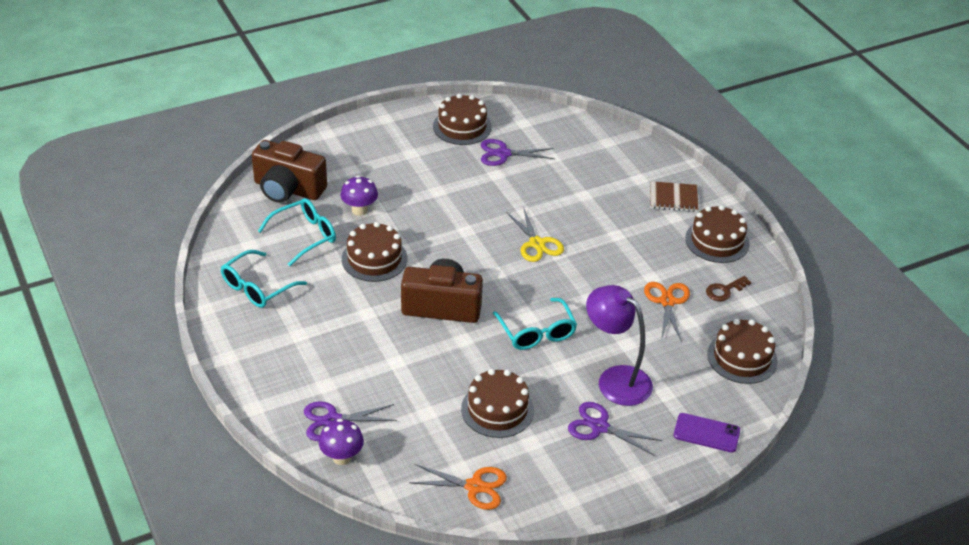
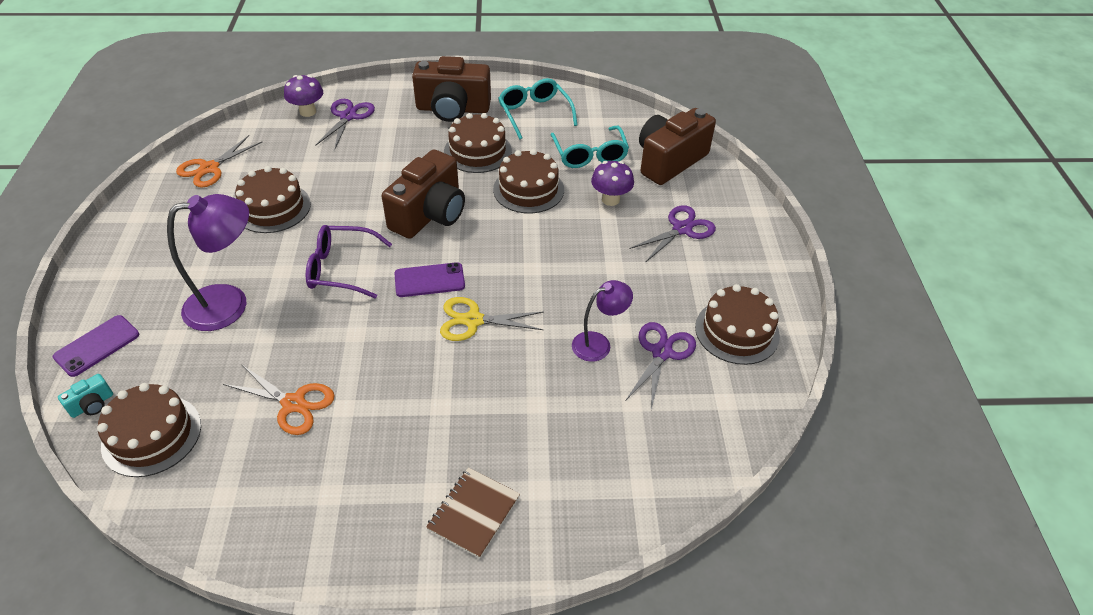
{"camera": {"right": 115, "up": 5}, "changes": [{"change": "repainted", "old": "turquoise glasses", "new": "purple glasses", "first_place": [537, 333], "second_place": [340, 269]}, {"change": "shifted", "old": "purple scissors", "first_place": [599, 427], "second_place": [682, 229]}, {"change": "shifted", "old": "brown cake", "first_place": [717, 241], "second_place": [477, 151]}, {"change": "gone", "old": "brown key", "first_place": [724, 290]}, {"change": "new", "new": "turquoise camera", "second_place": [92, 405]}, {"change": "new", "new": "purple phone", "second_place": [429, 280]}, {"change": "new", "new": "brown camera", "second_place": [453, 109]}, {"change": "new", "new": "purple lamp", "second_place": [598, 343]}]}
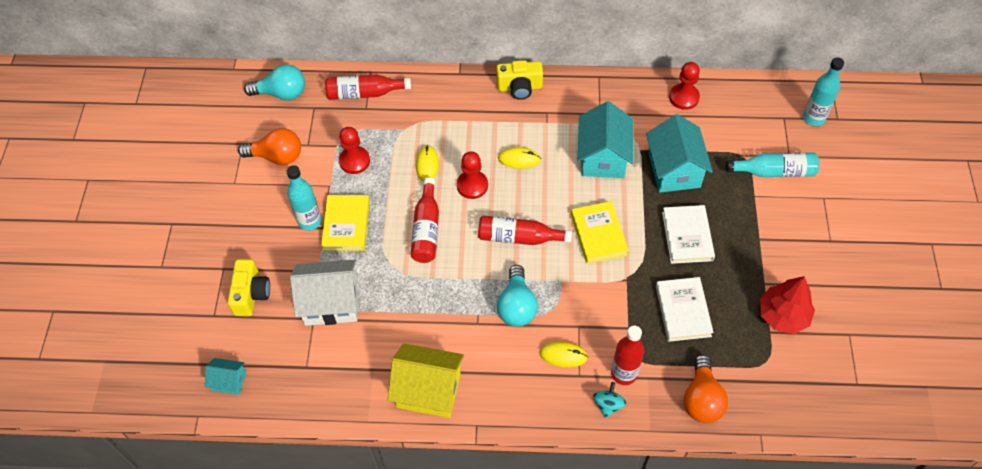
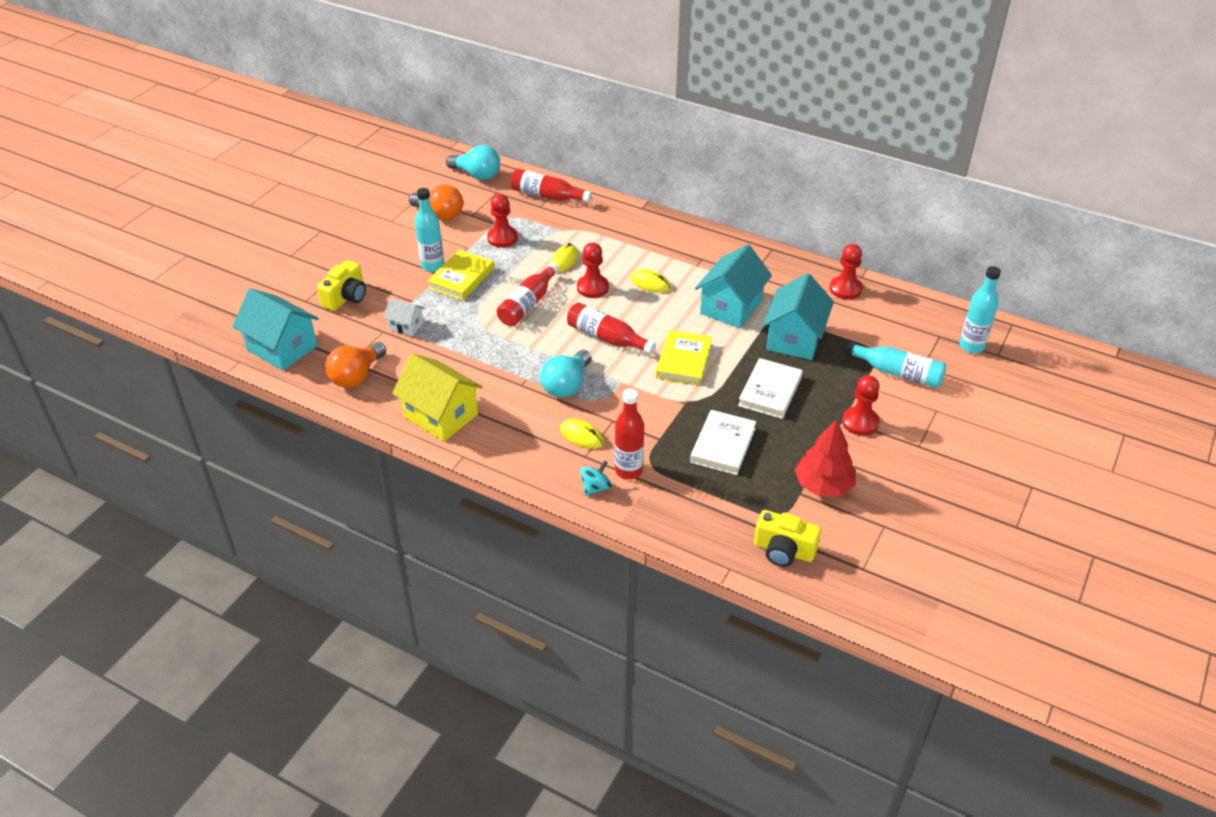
{"camera": {"right": 25, "up": -15}, "changes": [{"change": "scaled", "old": "turquoise house", "first_place": [229, 381], "second_place": [282, 348], "factor": 1.94}, {"change": "scaled", "old": "white house", "first_place": [331, 303], "second_place": [406, 326], "factor": 0.51}, {"change": "shifted", "old": "yellow camera", "first_place": [519, 87], "second_place": [783, 550]}, {"change": "shifted", "old": "orange light bulb", "first_place": [702, 399], "second_place": [356, 376]}, {"change": "new", "new": "red pawn", "second_place": [860, 422]}]}
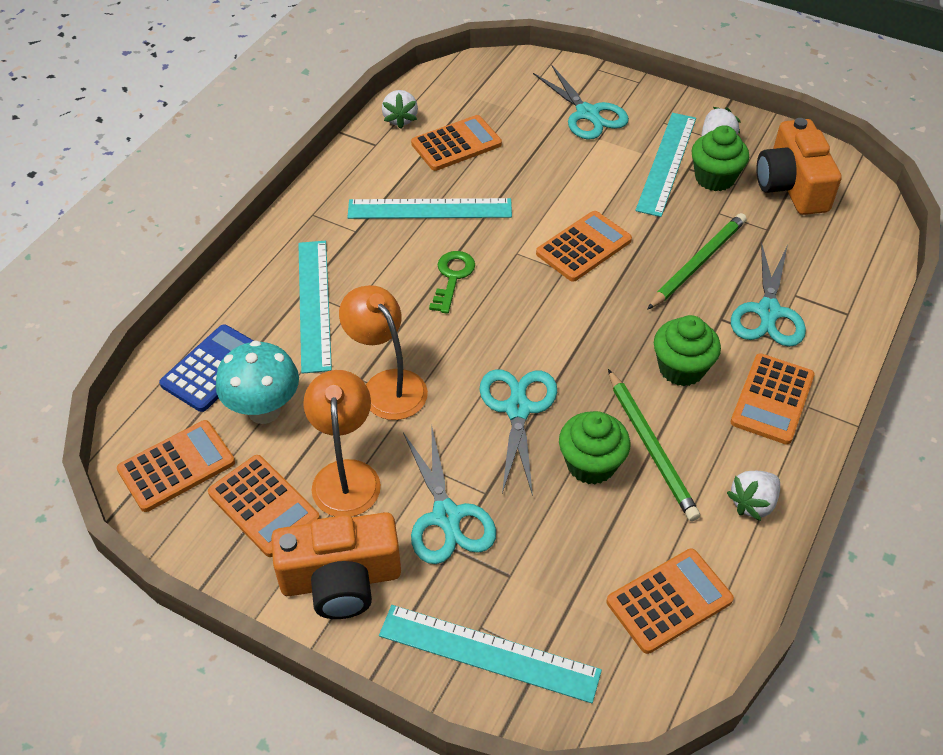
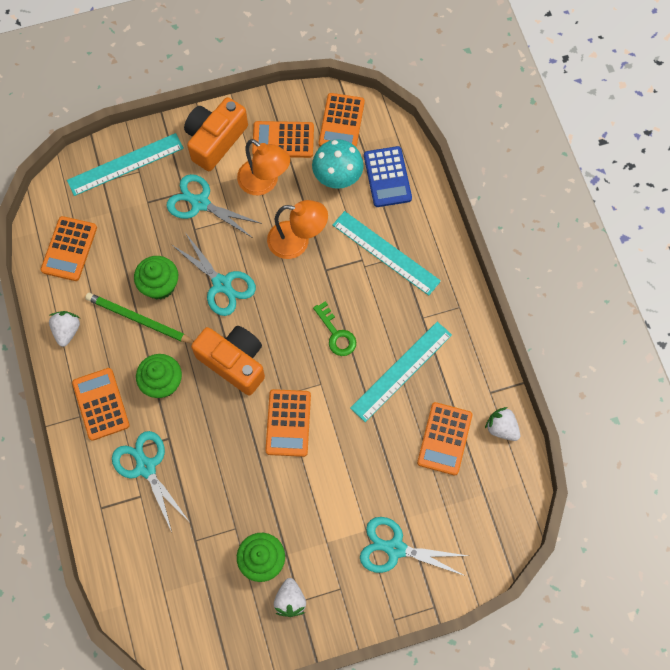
{"camera": {"right": 135, "up": 20}, "changes": [{"change": "gone", "old": "turquoise ruler", "first_place": [667, 163]}, {"change": "gone", "old": "green pencil", "first_place": [697, 263]}, {"change": "shifted", "old": "orange camera", "first_place": [791, 186], "second_place": [234, 362]}]}
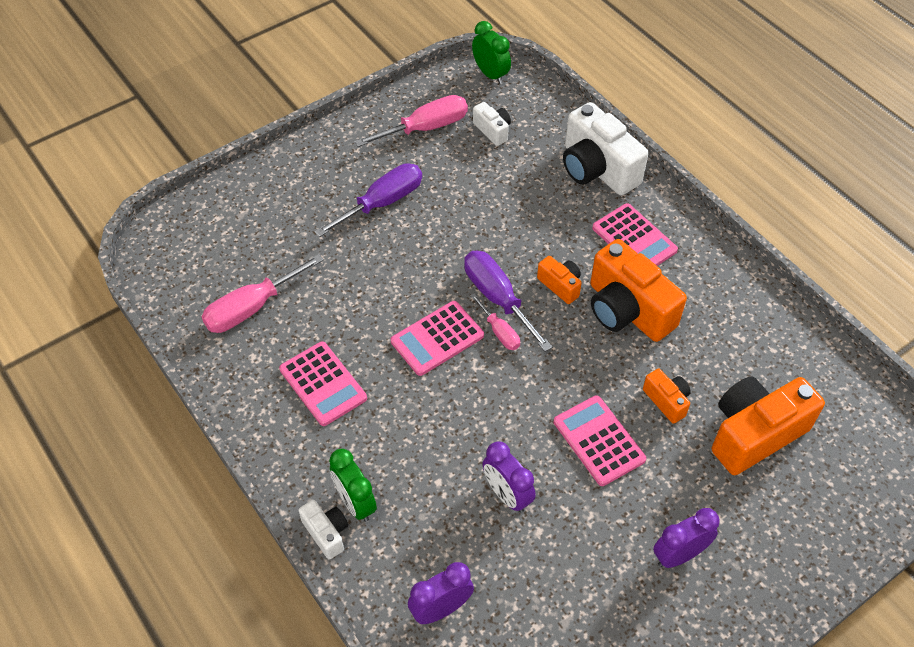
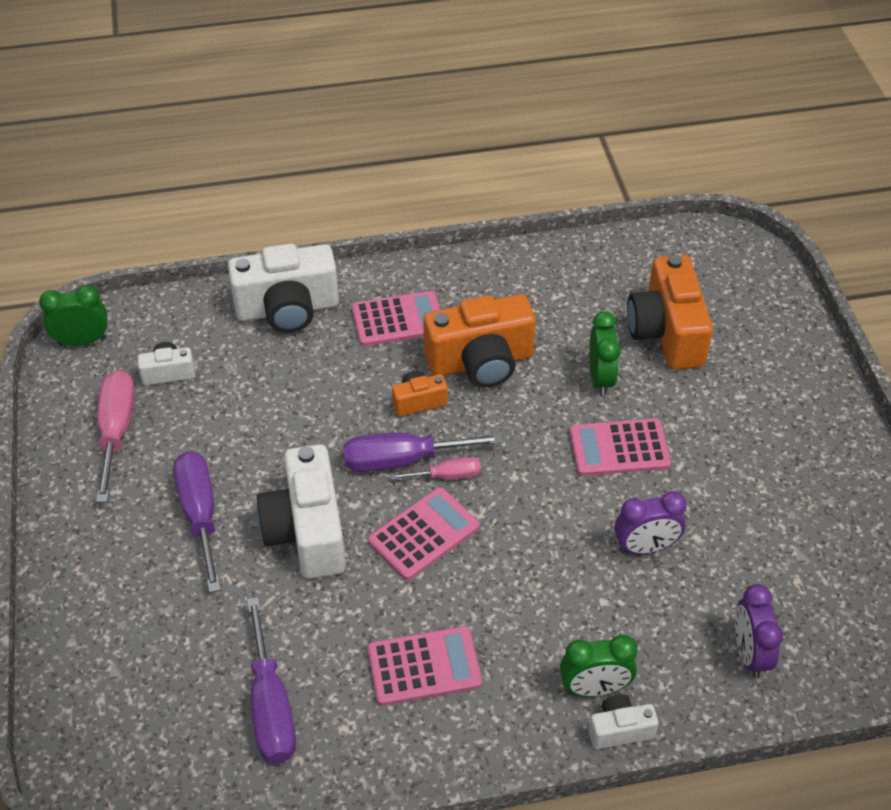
{"camera": {"right": -65, "up": -5}, "changes": [{"change": "repainted", "old": "pink screwdriver", "new": "purple screwdriver", "first_place": [251, 308], "second_place": [271, 706]}, {"change": "rotated", "old": "pink calculator", "first_place": [437, 338], "second_place": [424, 534], "degrees": -120}, {"change": "swapped", "old": "orange camera", "new": "green clock", "first_place": [667, 401], "second_place": [600, 378]}, {"change": "gone", "old": "purple clock", "first_place": [679, 554]}, {"change": "new", "new": "white camera", "second_place": [307, 531]}]}
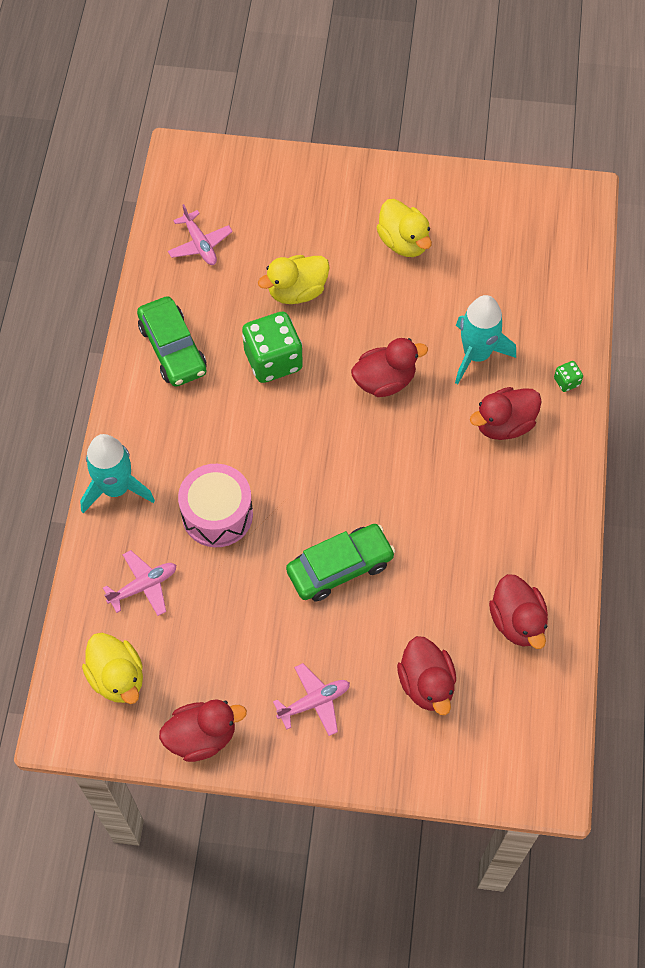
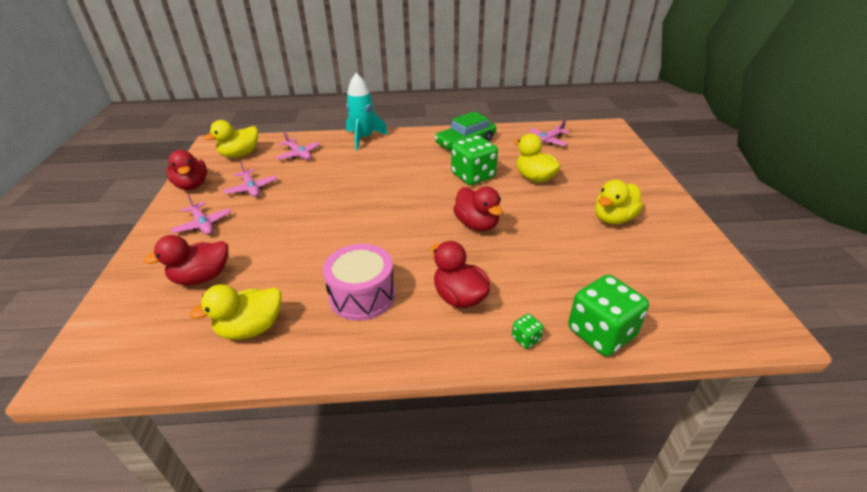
{"camera": {"right": 80, "up": -25}, "changes": [{"change": "shifted", "old": "pink drum", "first_place": [217, 514], "second_place": [362, 295]}, {"change": "gone", "old": "green car", "first_place": [340, 567]}, {"change": "gone", "old": "turquoise rocket", "first_place": [476, 354]}, {"change": "repainted", "old": "red duck", "new": "yellow duck", "first_place": [517, 621], "second_place": [251, 328]}, {"change": "new", "new": "pink plane", "second_place": [251, 188]}, {"change": "new", "new": "green dice", "second_place": [601, 333]}]}
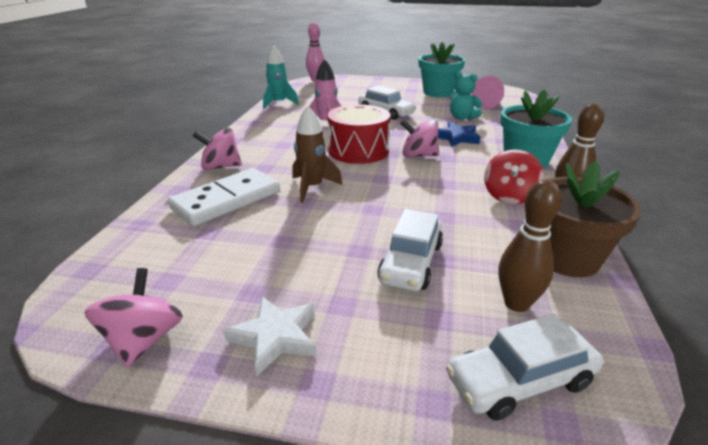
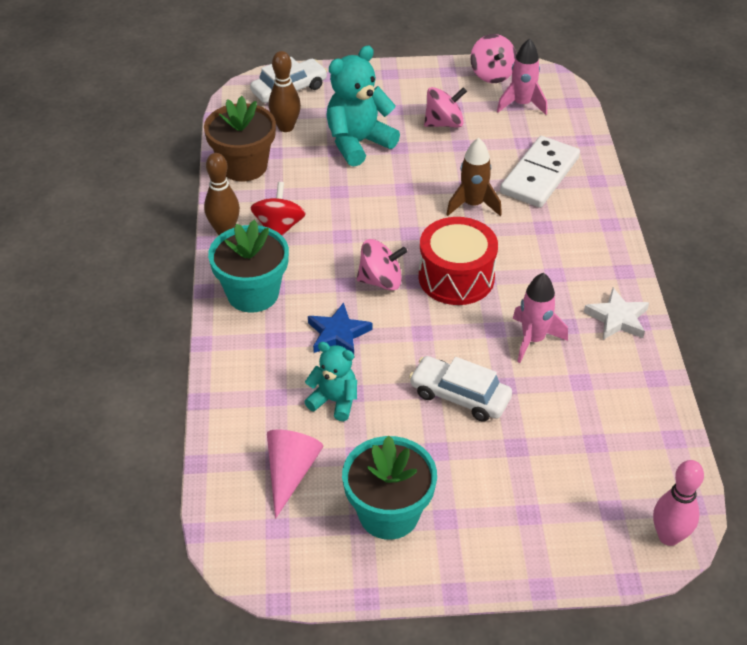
{"camera": {"right": 165, "up": 15}, "changes": [{"change": "shifted", "old": "pink spinning top", "first_place": [220, 167], "second_place": [444, 123]}, {"change": "shifted", "old": "white star", "first_place": [275, 337], "second_place": [617, 318]}, {"change": "gone", "old": "turquoise rocket", "first_place": [279, 103]}, {"change": "swapped", "old": "white car", "new": "turquoise teddy bear", "first_place": [411, 263], "second_place": [358, 143]}, {"change": "new", "new": "pink rocket", "second_place": [521, 104]}]}
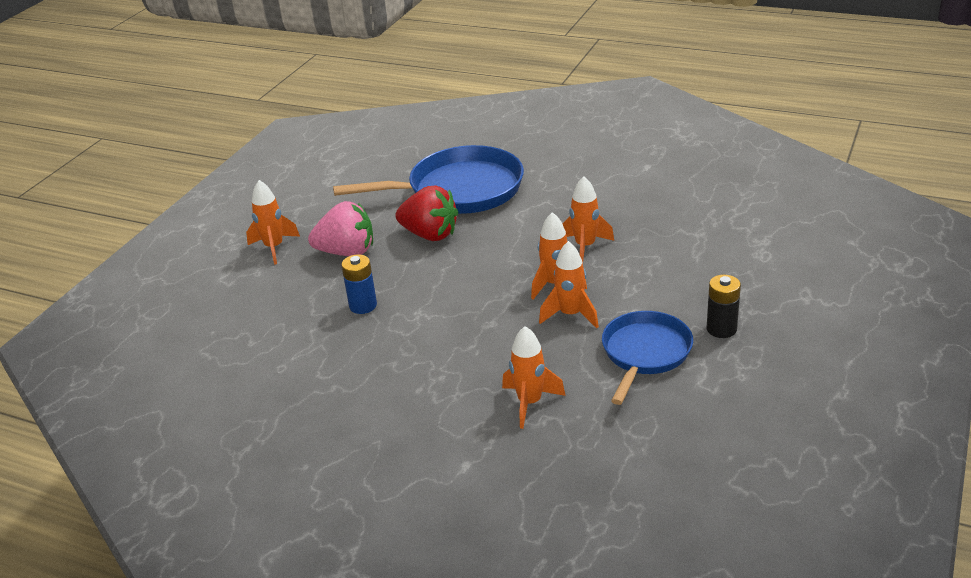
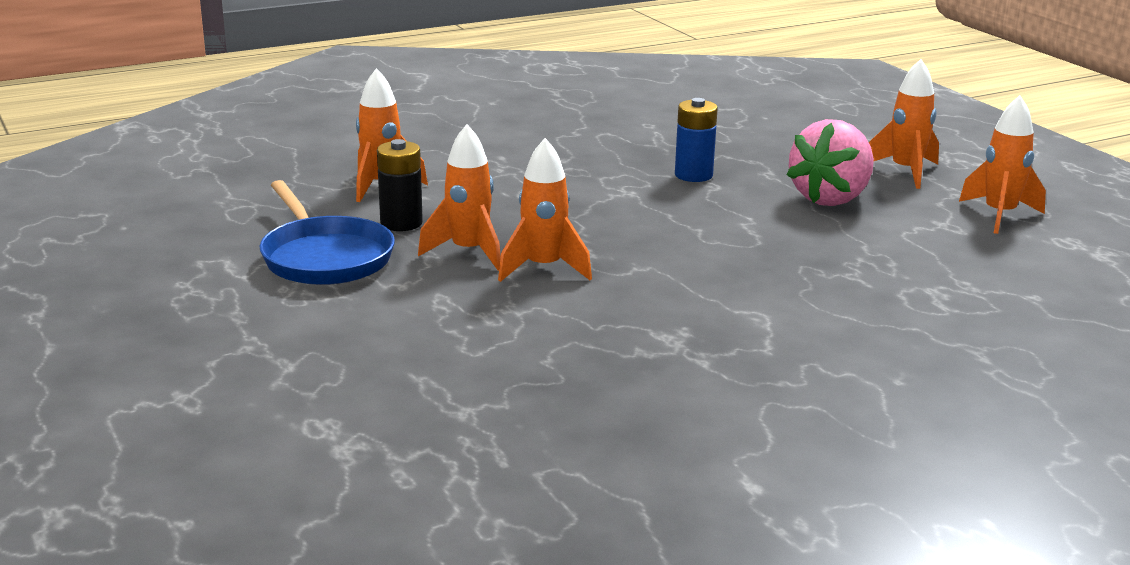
{"camera": {"right": 125, "up": -10}, "changes": [{"change": "gone", "old": "blue pan", "first_place": [459, 190]}, {"change": "gone", "old": "red strawberry", "first_place": [430, 235]}, {"change": "shifted", "old": "orange rocket", "first_place": [585, 247], "second_place": [999, 215]}, {"change": "shifted", "old": "black battery", "first_place": [721, 329], "second_place": [401, 223]}]}
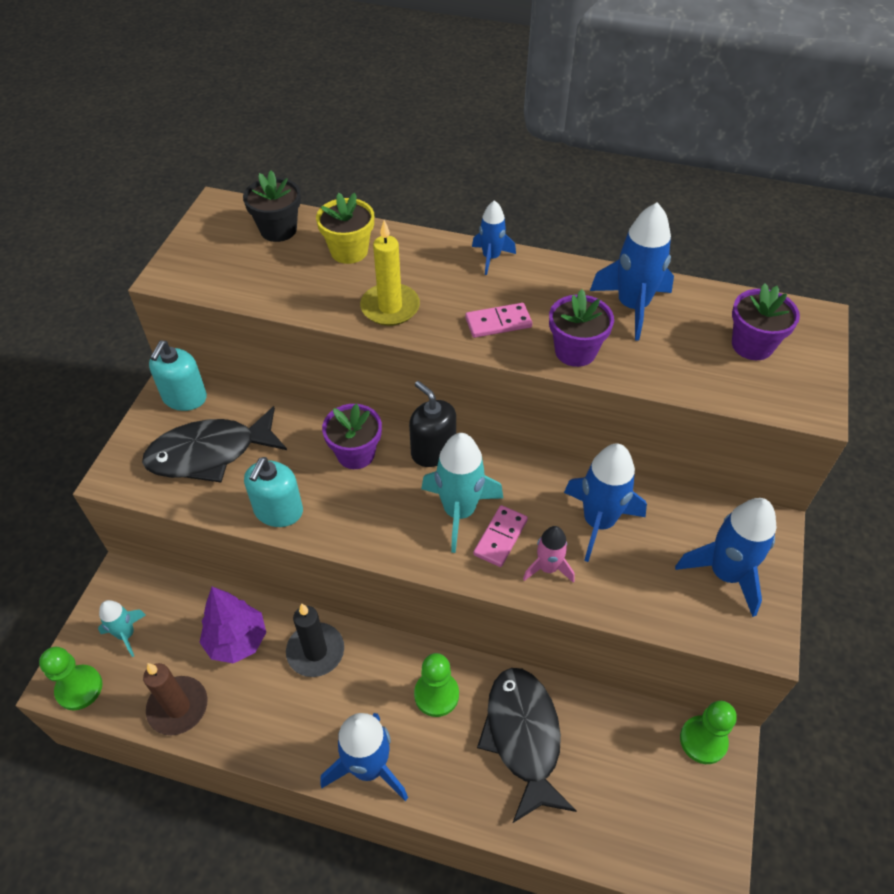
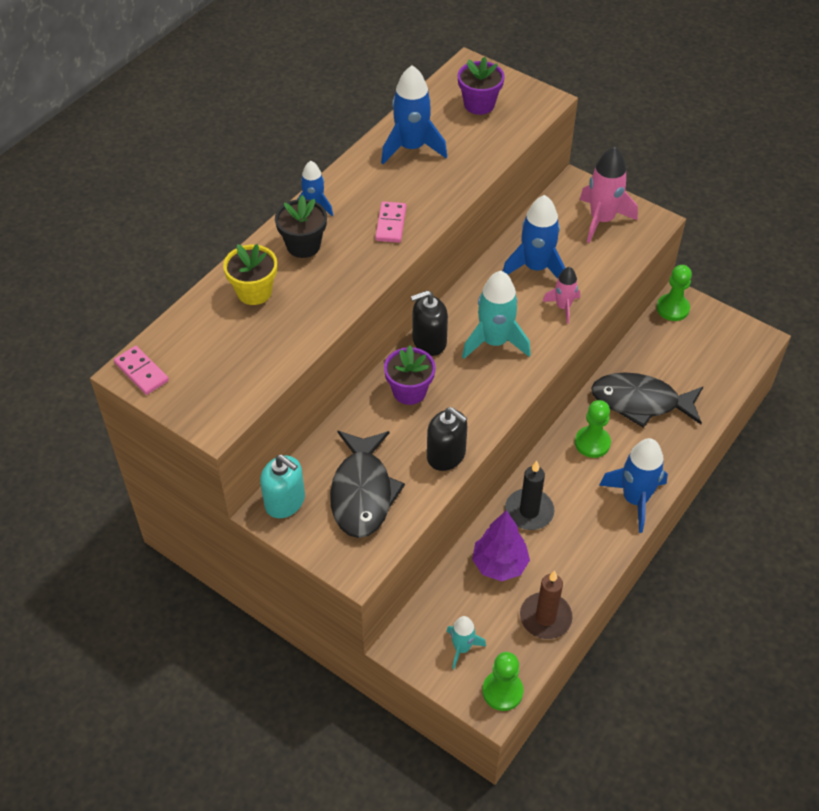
{"camera": {"right": -70, "up": 0}, "changes": [{"change": "shifted", "old": "black flower pot", "first_place": [278, 230], "second_place": [303, 245]}, {"change": "repainted", "old": "turquoise soap dispenser", "new": "black soap dispenser", "first_place": [278, 511], "second_place": [446, 455]}, {"change": "gone", "old": "yellow candle", "first_place": [390, 307]}, {"change": "shifted", "old": "pink domino", "first_place": [500, 537], "second_place": [141, 372]}, {"change": "gone", "old": "purple flower pot", "first_place": [575, 351]}, {"change": "repainted", "old": "blue rocket", "new": "pink rocket", "first_place": [725, 574], "second_place": [602, 220]}]}
